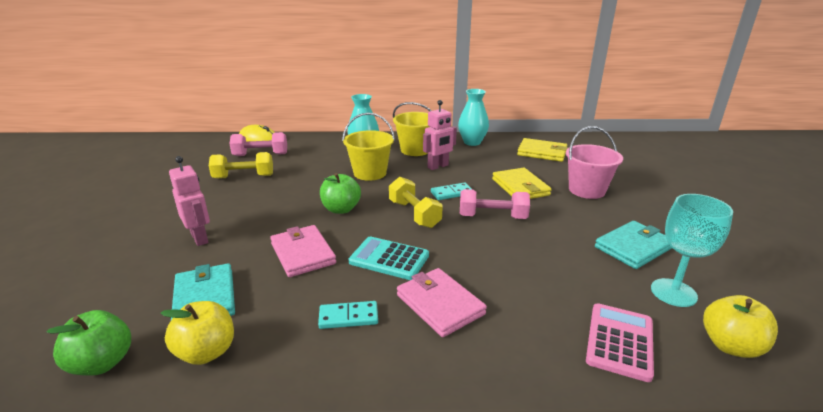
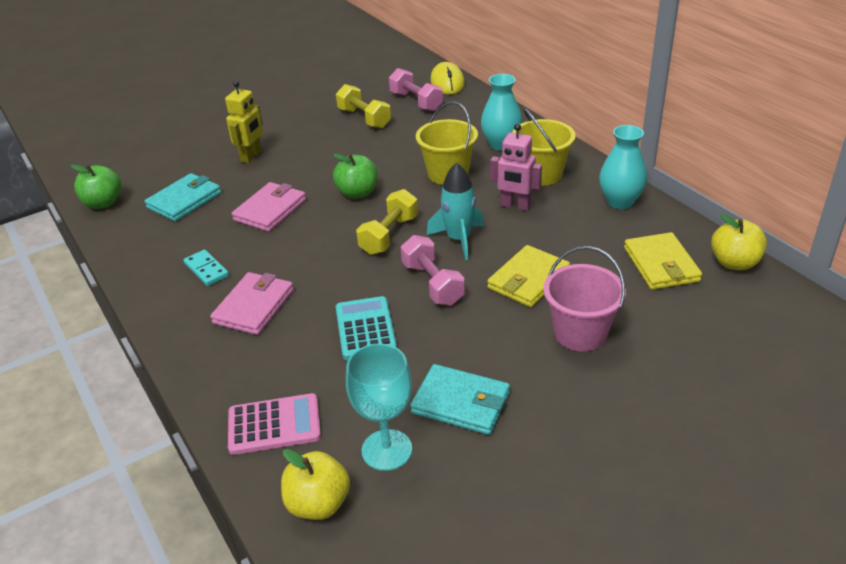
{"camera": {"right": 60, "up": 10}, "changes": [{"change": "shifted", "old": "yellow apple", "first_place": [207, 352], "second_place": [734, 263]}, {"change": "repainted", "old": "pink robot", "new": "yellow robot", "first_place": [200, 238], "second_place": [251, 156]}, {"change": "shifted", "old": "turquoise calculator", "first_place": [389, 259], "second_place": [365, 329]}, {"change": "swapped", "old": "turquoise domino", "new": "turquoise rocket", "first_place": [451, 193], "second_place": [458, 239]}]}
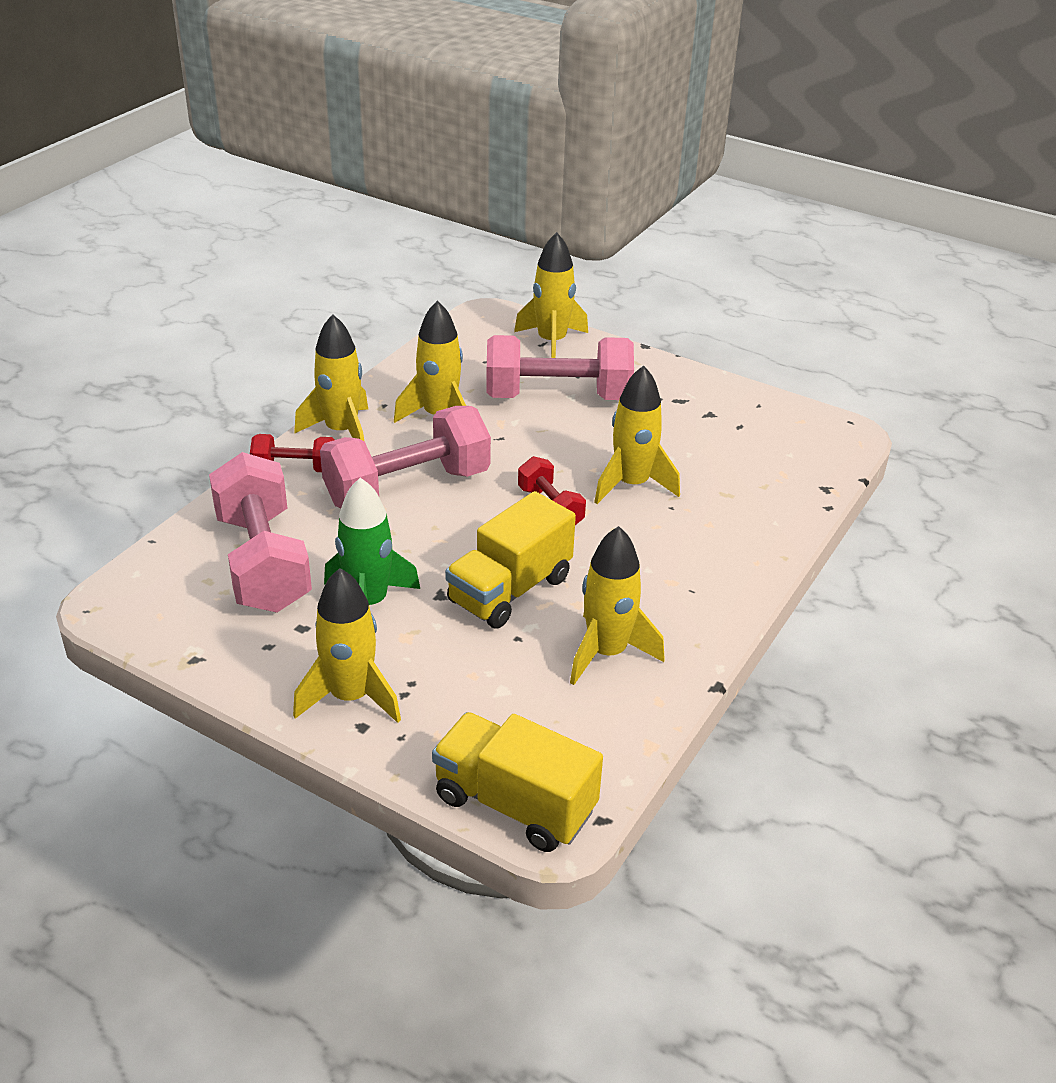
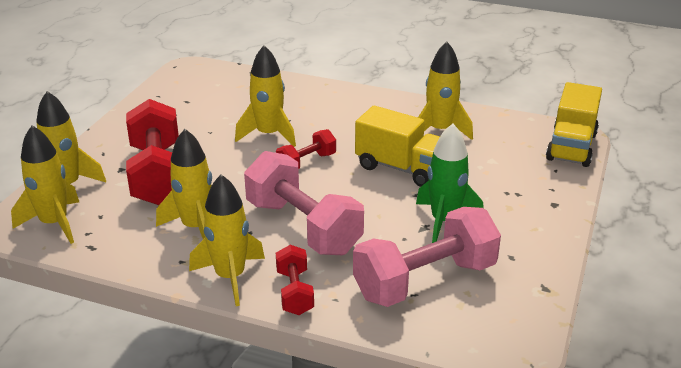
{"camera": {"right": -100, "up": -5}, "changes": [{"change": "shifted", "old": "yellow rocket", "first_place": [351, 697], "second_place": [54, 223]}, {"change": "repainted", "old": "pink dumbbell", "new": "red dumbbell", "first_place": [557, 397], "second_place": [157, 174]}]}
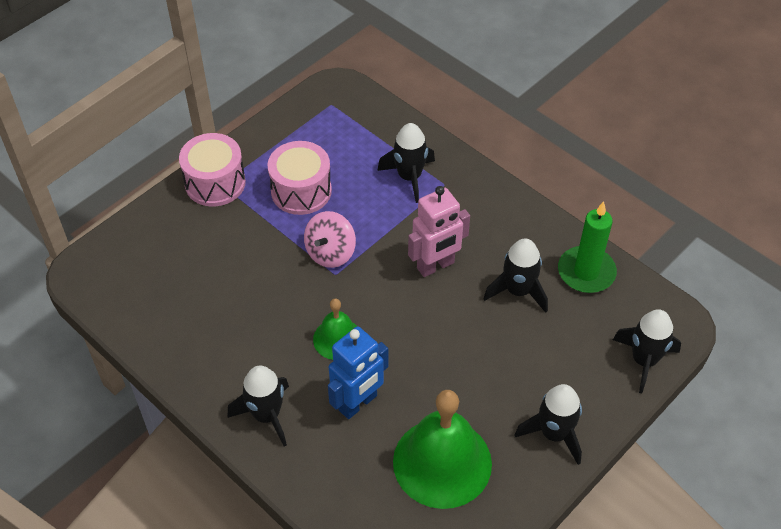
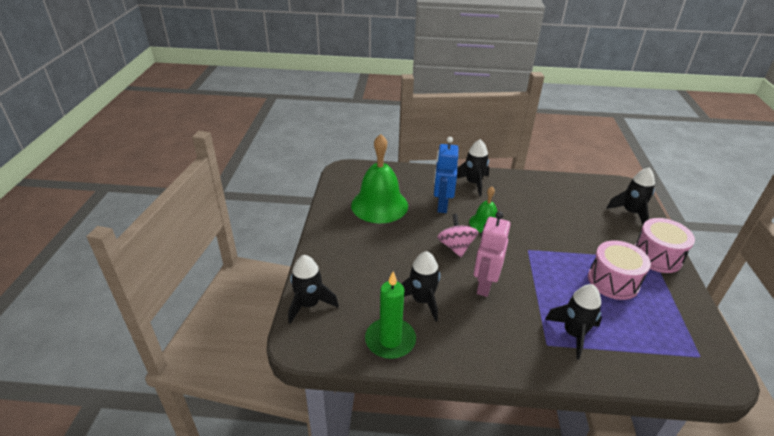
{"camera": {"right": 140, "up": -15}, "changes": [{"change": "shifted", "old": "pink spinning top", "first_place": [330, 253], "second_place": [456, 247]}, {"change": "shifted", "old": "black rocket", "first_place": [554, 434], "second_place": [630, 213]}]}
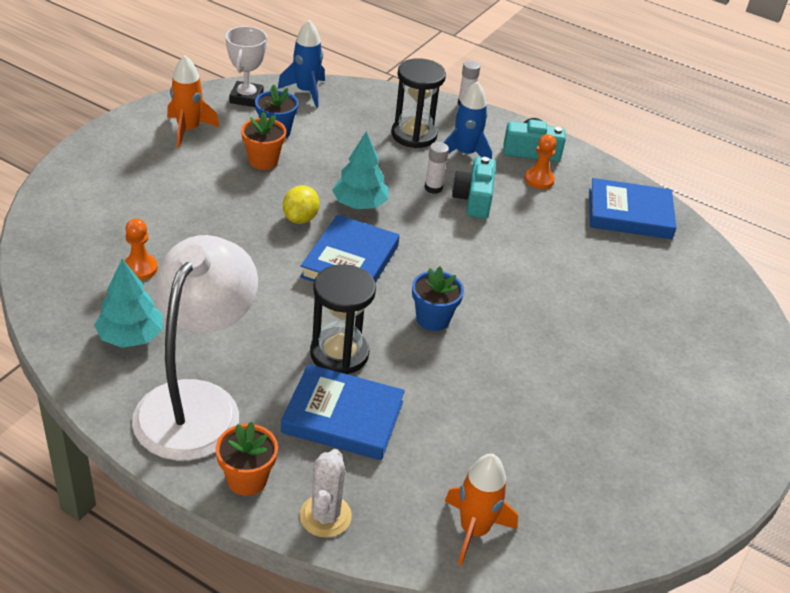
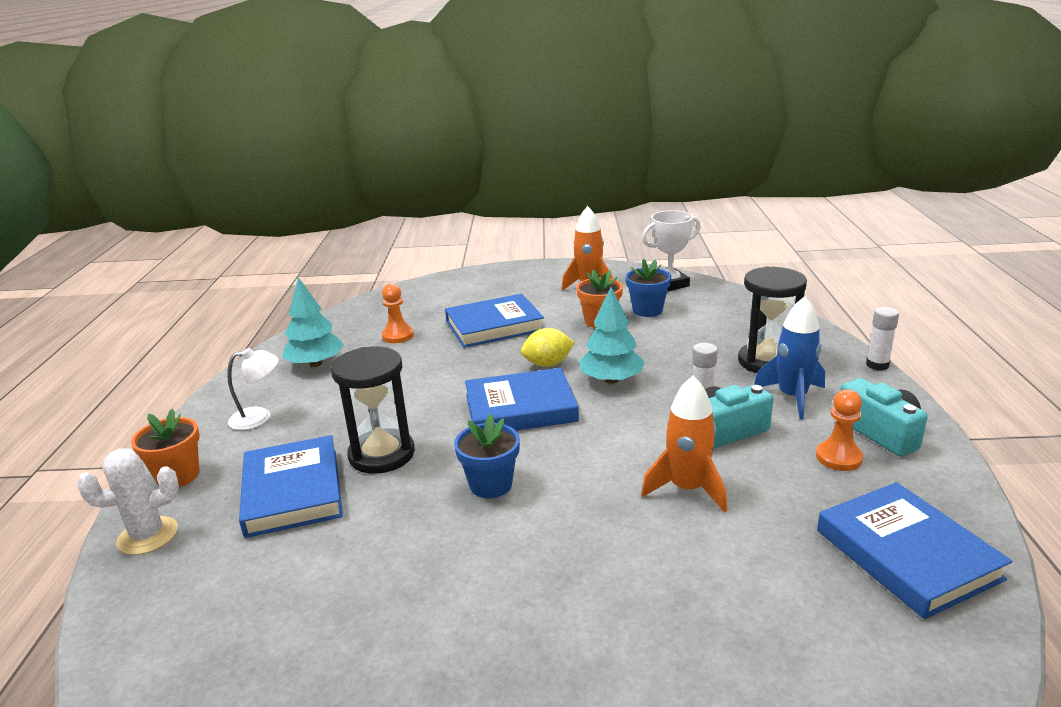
{"camera": {"right": 65, "up": -15}, "changes": [{"change": "scaled", "old": "white lamp", "first_place": [196, 403], "second_place": [259, 417], "factor": 0.41}, {"change": "gone", "old": "blue rocket", "first_place": [306, 92]}, {"change": "shifted", "old": "orange rocket", "first_place": [474, 530], "second_place": [687, 489]}, {"change": "new", "new": "blue book", "second_place": [494, 326]}]}
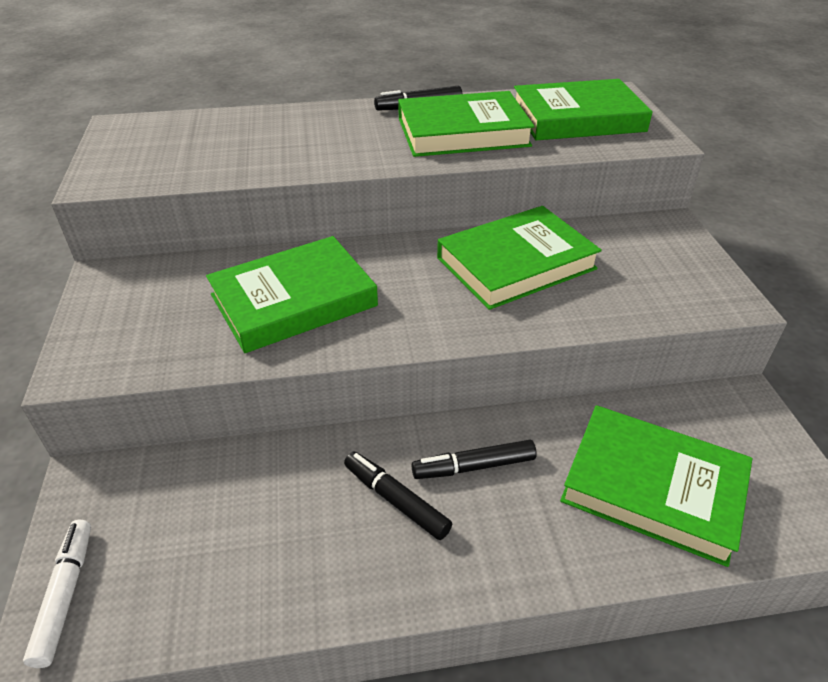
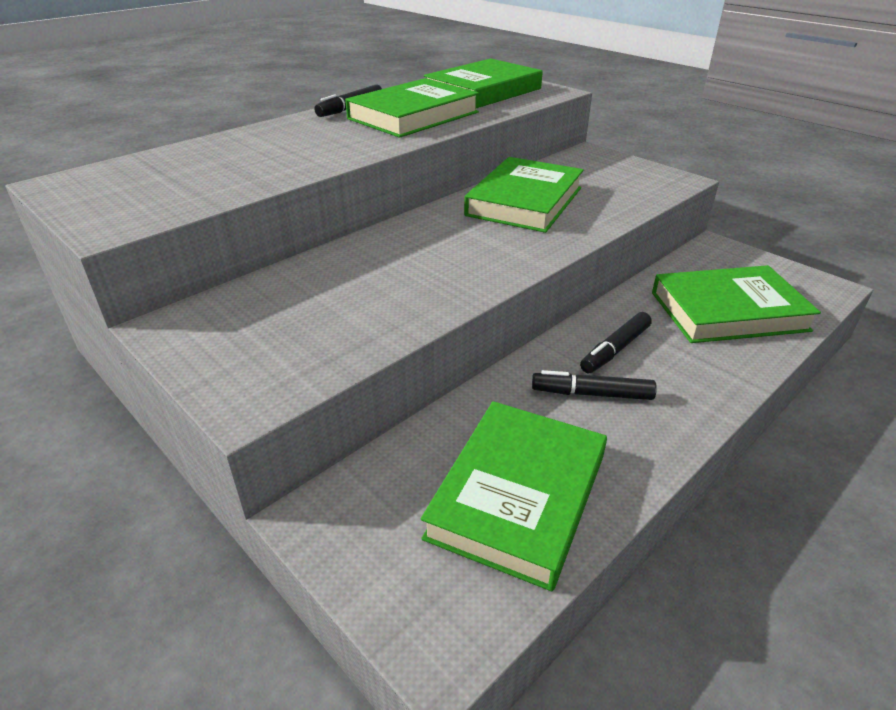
{"camera": {"right": -35, "up": -5}, "changes": [{"change": "gone", "old": "white marker", "first_place": [65, 595]}, {"change": "shifted", "old": "green book", "first_place": [294, 300], "second_place": [518, 496]}]}
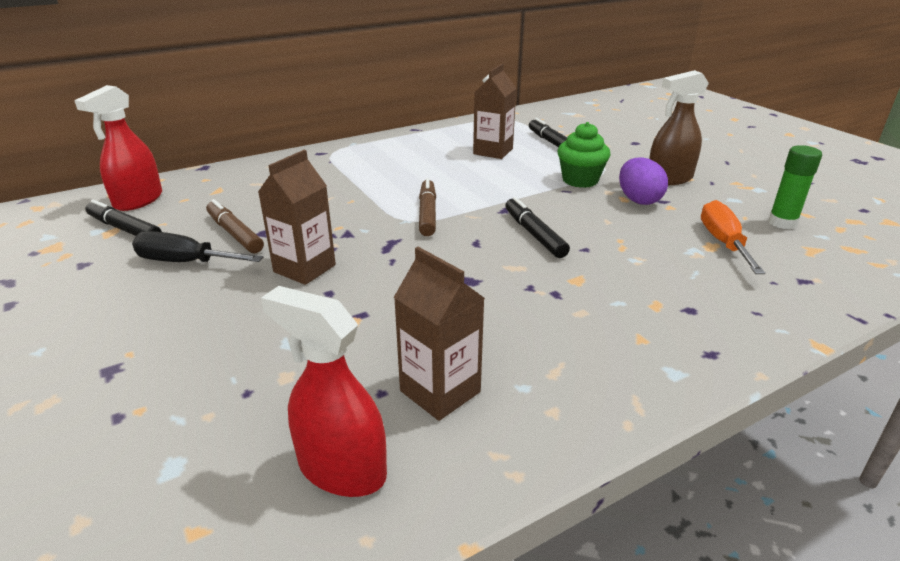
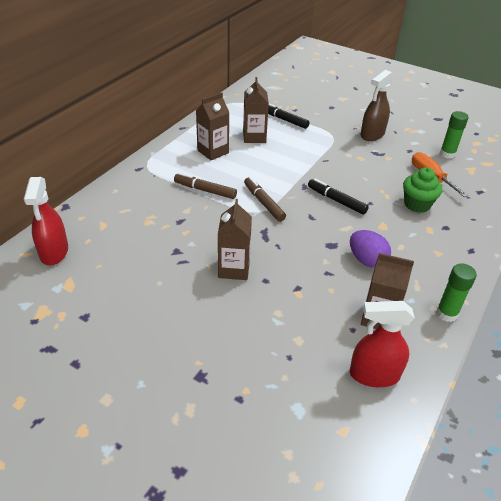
{"camera": {"right": -30, "up": 10}, "changes": [{"change": "gone", "old": "black marker", "first_place": [124, 229]}, {"change": "gone", "old": "black screwdriver", "first_place": [185, 262]}, {"change": "shifted", "old": "brown marker", "first_place": [234, 234], "second_place": [205, 190]}, {"change": "shifted", "old": "green cupcake", "first_place": [580, 180], "second_place": [417, 204]}, {"change": "shifted", "old": "purple egg", "first_place": [638, 200], "second_place": [367, 260]}, {"change": "new", "new": "brown carton", "second_place": [213, 152]}, {"change": "new", "new": "green glue stick", "second_place": [446, 313]}]}
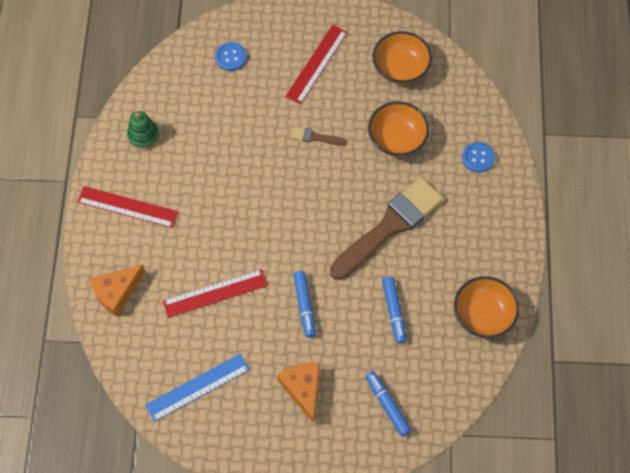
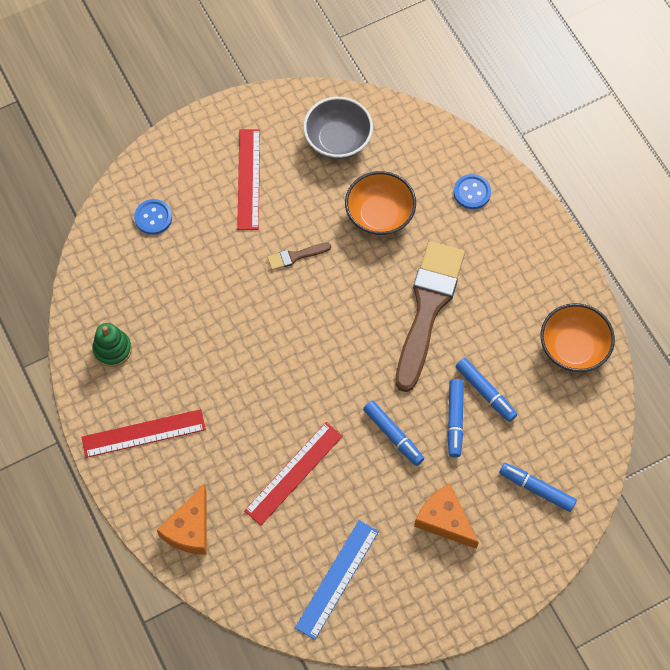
{"camera": {"right": -30, "up": 0}, "changes": [{"change": "repainted", "old": "orange bowl", "new": "grey bowl", "first_place": [400, 68], "second_place": [338, 140]}, {"change": "new", "new": "blue marker", "second_place": [455, 420]}]}
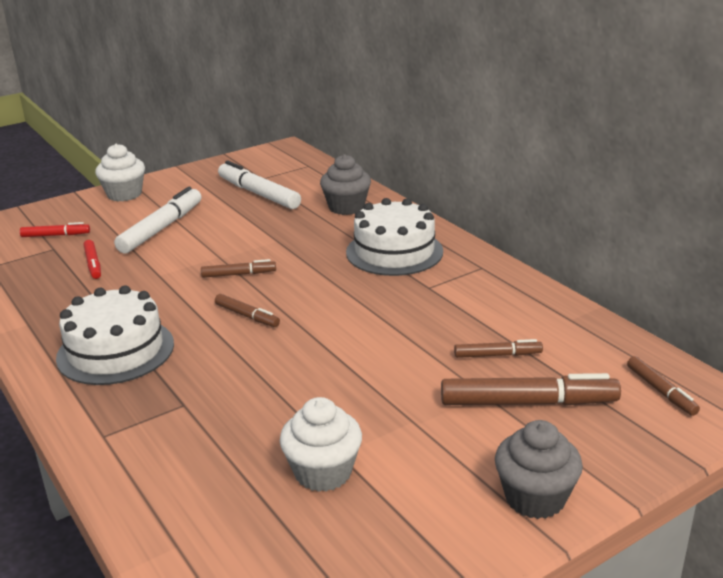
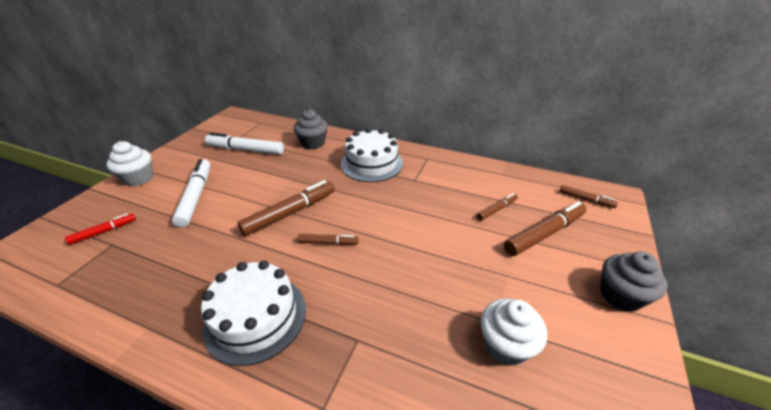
{"camera": {"right": -35, "up": 10}, "changes": [{"change": "gone", "old": "red marker", "first_place": [93, 264]}, {"change": "scaled", "old": "brown marker", "first_place": [239, 274], "second_place": [290, 212], "factor": 1.85}]}
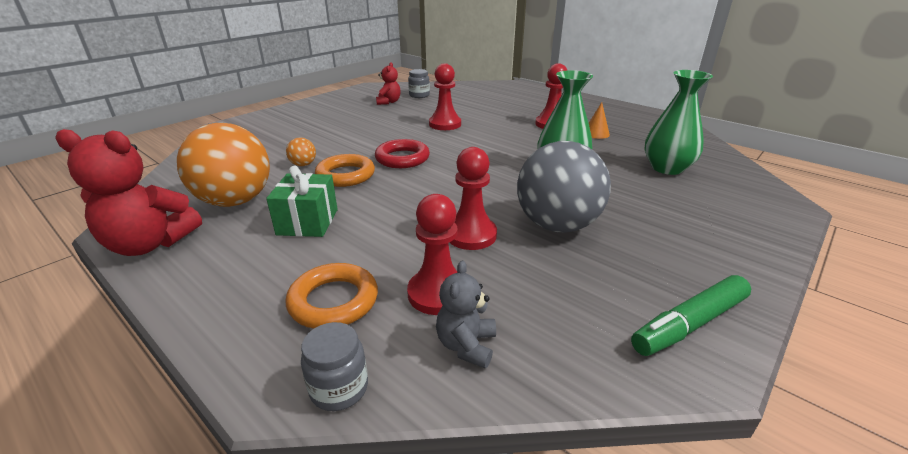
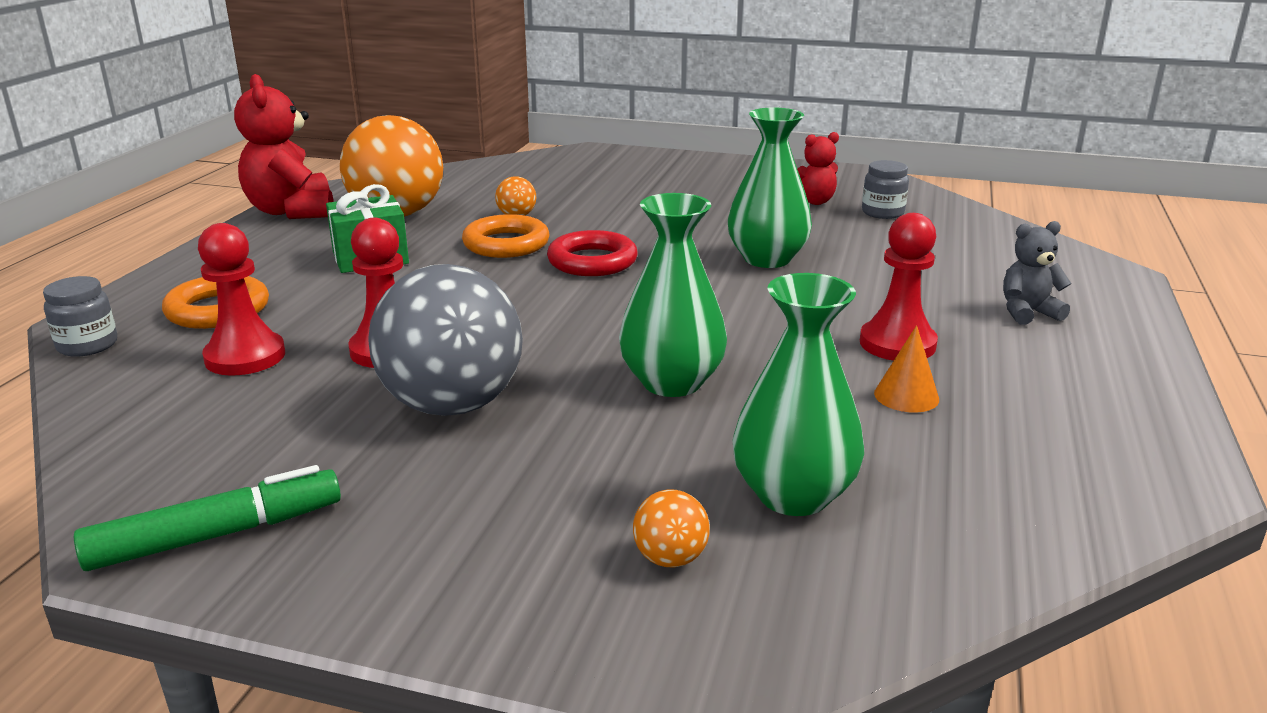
{"camera": {"right": 65, "up": -5}, "changes": [{"change": "swapped", "old": "red pawn", "new": "green vase", "first_place": [445, 124], "second_place": [767, 259]}, {"change": "shifted", "old": "grey teddy bear", "first_place": [466, 345], "second_place": [1027, 312]}, {"change": "rotated", "old": "green marker", "first_place": [689, 324], "second_place": [217, 535], "degrees": 120}, {"change": "new", "new": "orange ball", "second_place": [670, 558]}]}
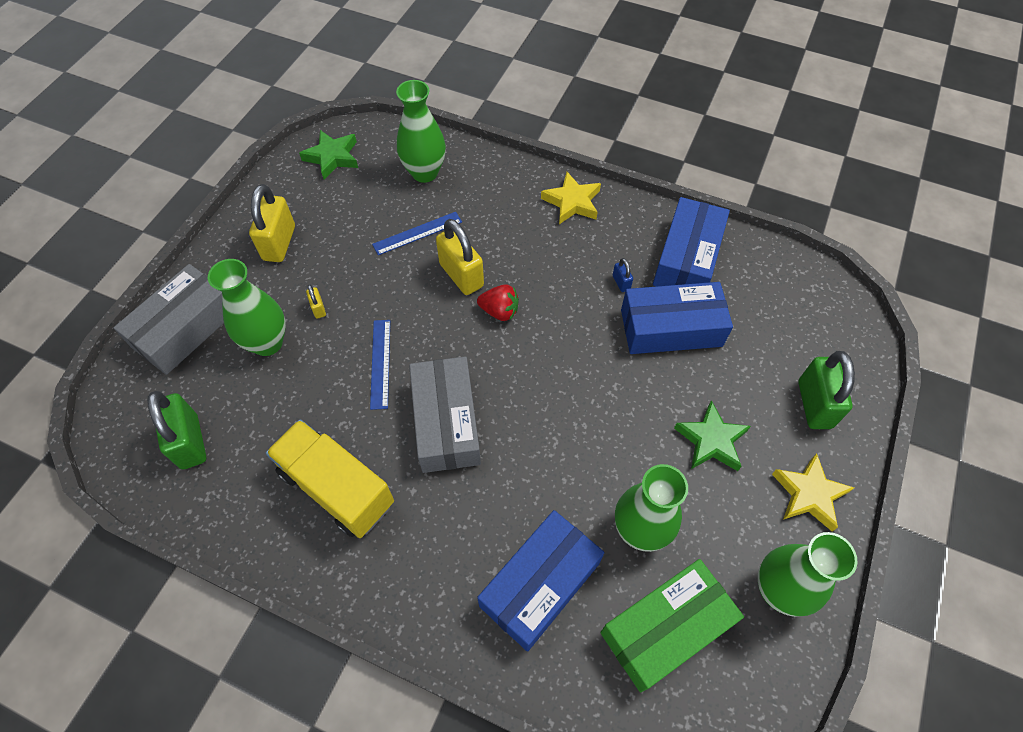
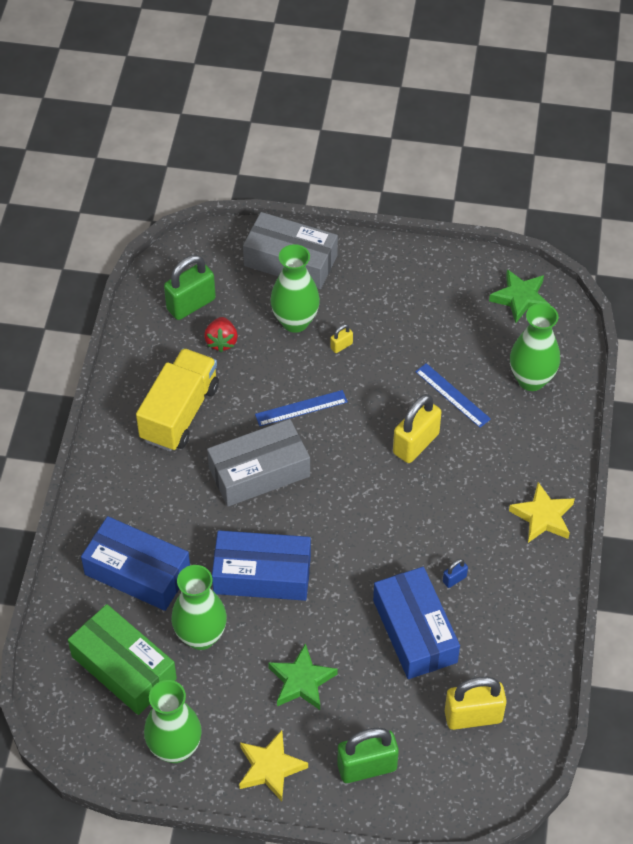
{"camera": {"right": 75, "up": -5}, "changes": [{"change": "shifted", "old": "yellow padlock", "first_place": [279, 243], "second_place": [473, 716]}, {"change": "shifted", "old": "red strawberry", "first_place": [499, 311], "second_place": [221, 341]}, {"change": "shifted", "old": "blue box", "first_place": [687, 258], "second_place": [262, 574]}]}
